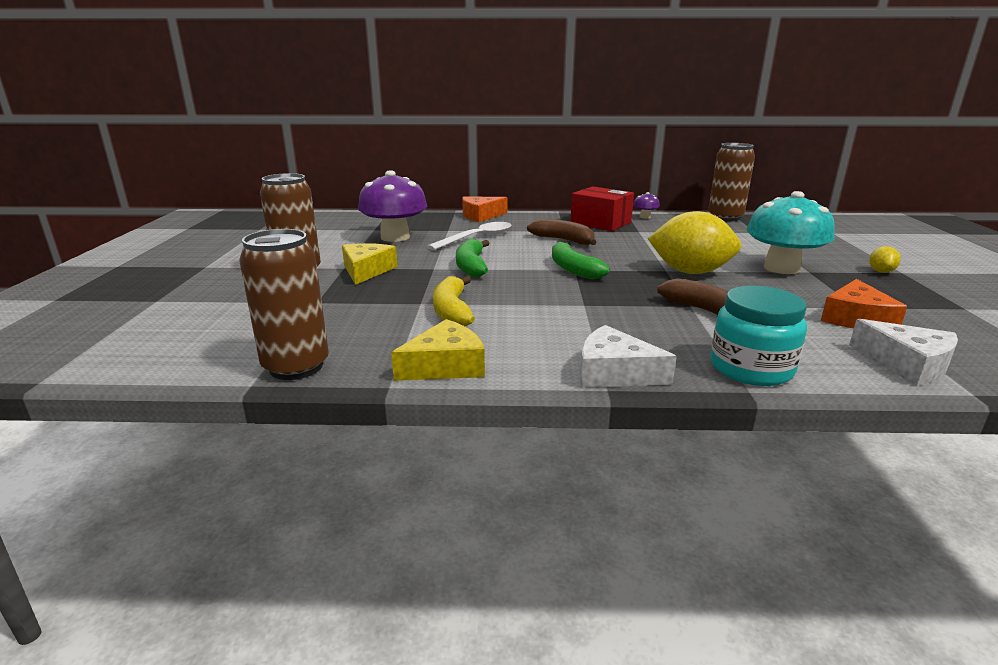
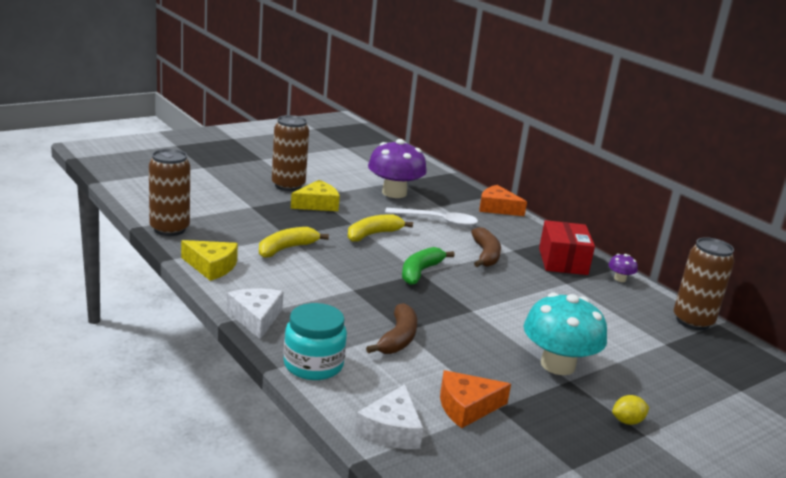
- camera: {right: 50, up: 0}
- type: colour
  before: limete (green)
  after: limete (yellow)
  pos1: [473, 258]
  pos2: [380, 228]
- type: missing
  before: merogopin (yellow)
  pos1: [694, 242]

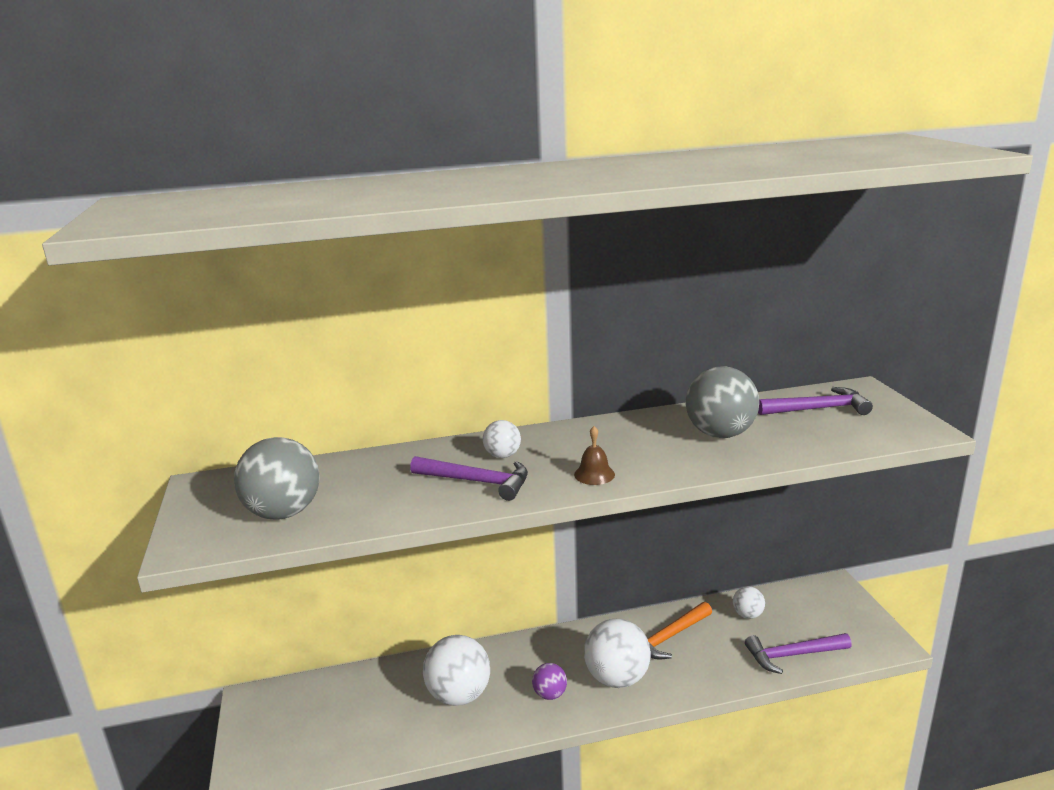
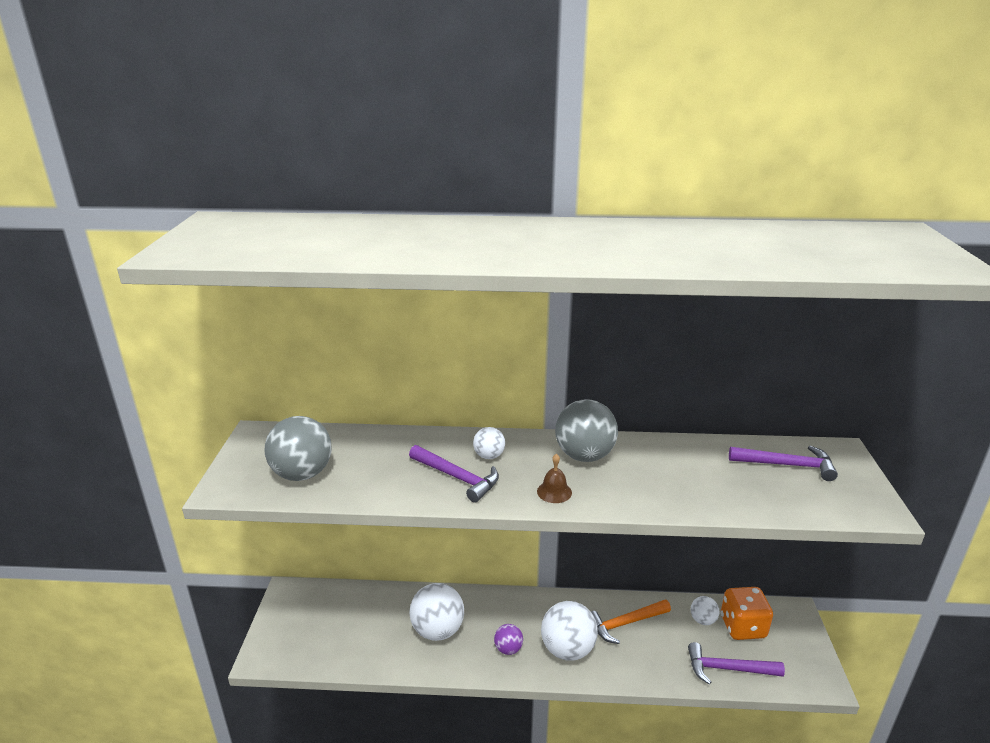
- camera: {right: 15, up: 5}
- type: relocated
  before: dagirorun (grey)
  pos1: [722, 402]
  pos2: [586, 430]
- type: appeared
  after: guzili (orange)
  pos2: [747, 613]

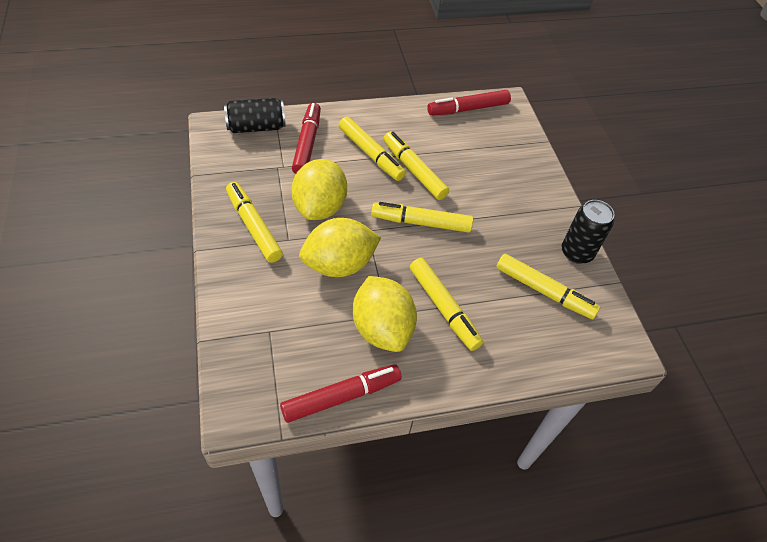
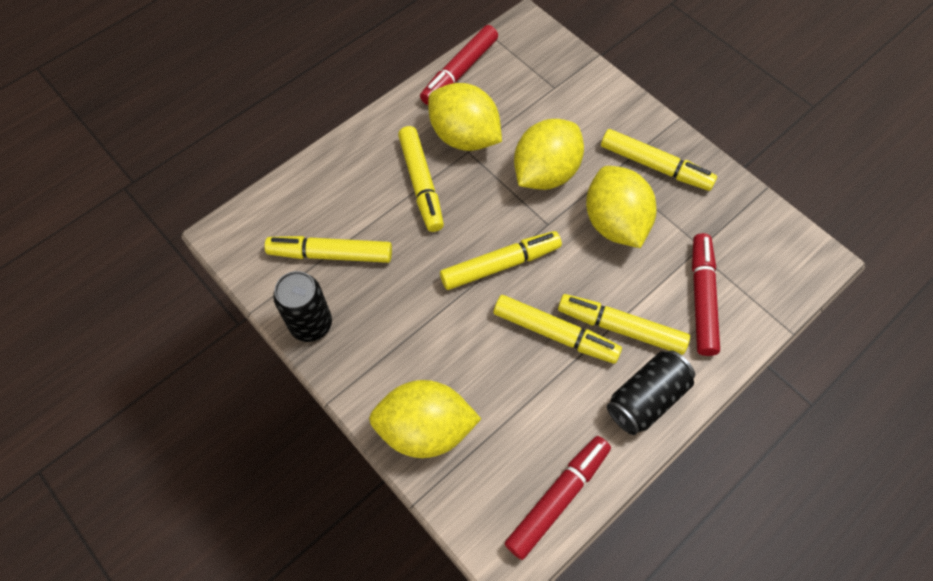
- camera: {right: 155, up: 10}
- type: relocated
  before: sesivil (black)
  pos1: [255, 115]
  pos2: [651, 392]
- type: spun
  before: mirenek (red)
  pos1: [306, 138]
  pos2: [706, 294]
  turn: -150
- type: spun
  before: mirenek (yellow)
  pos1: [446, 304]
  pos2: [421, 179]
  turn: -135
- type: appeared
  after: merogopin (yellow)
  pos2: [425, 419]

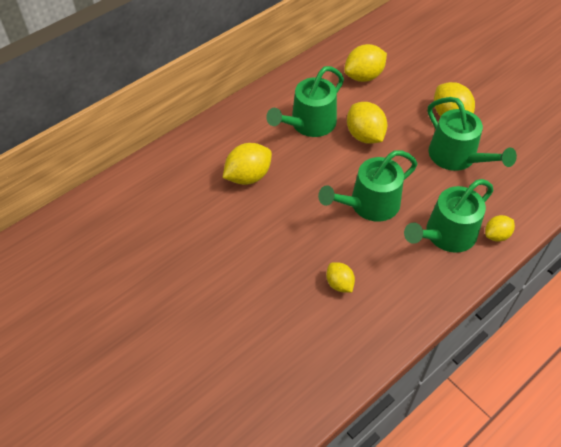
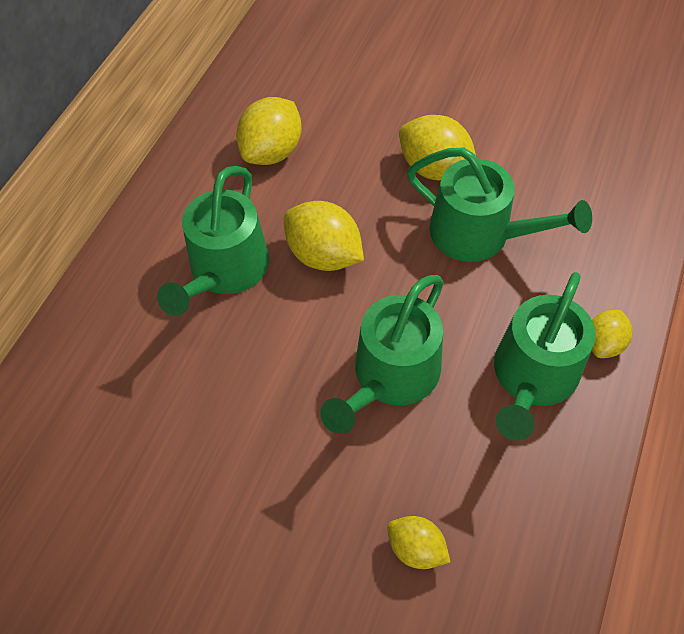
- camera: {right: -25, up: 5}
- type: missing
  before: merogopin (yellow)
  pos1: [247, 164]

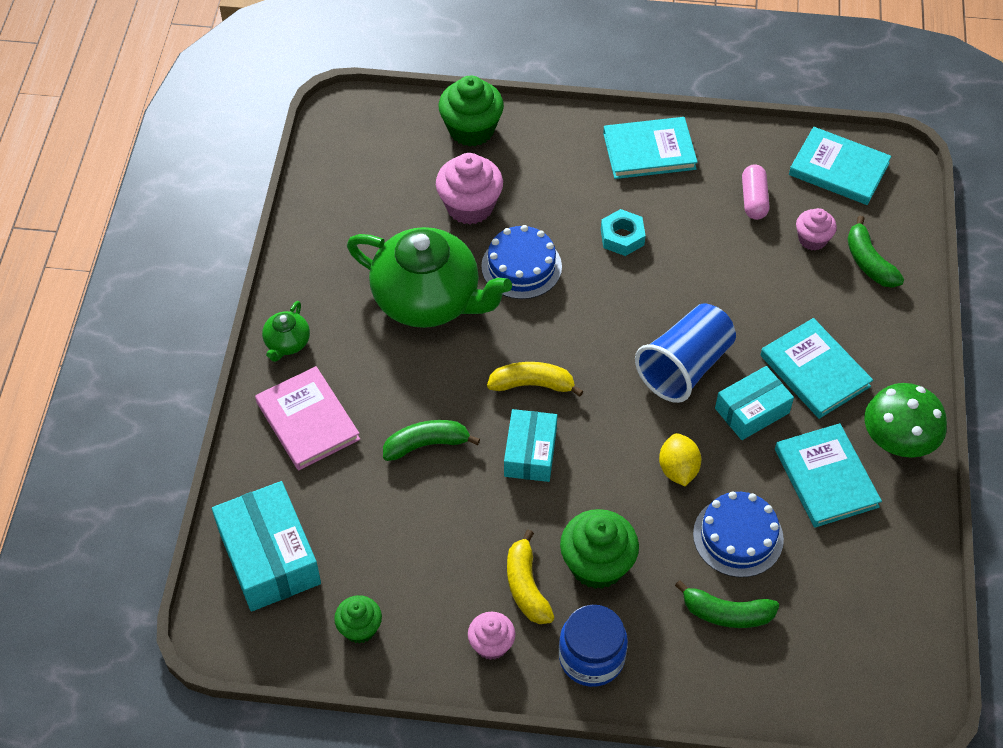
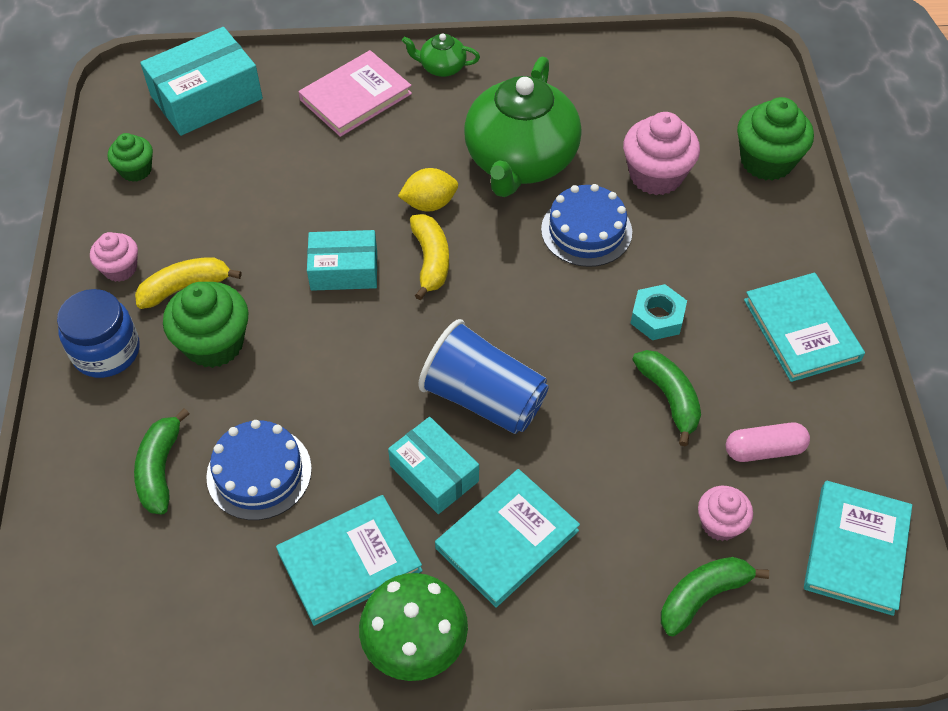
- camera: {right: 80, up: 0}
- type: relocated
  before: limete (green)
  pos1: [431, 440]
  pos2: [666, 398]
- type: relocated
  before: merogopin (yellow)
  pos1: [680, 459]
  pos2: [428, 189]

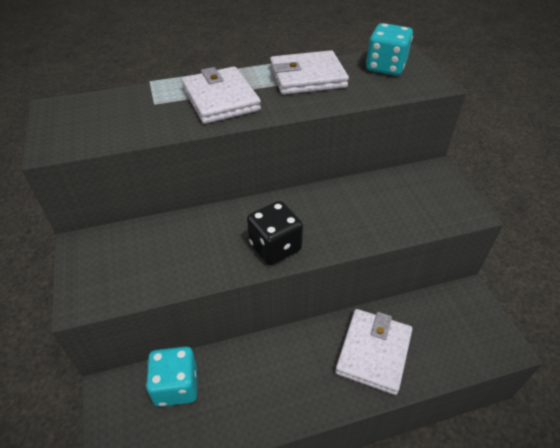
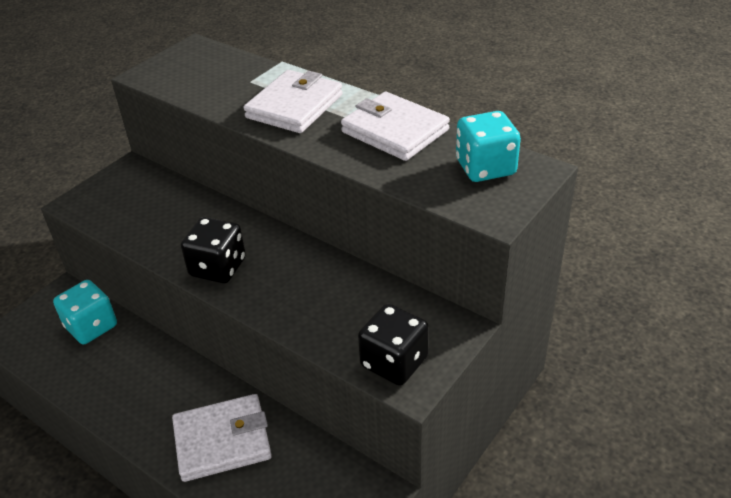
- camera: {right: 55, up: -5}
- type: appeared
  after: guzili (black)
  pos2: [393, 345]

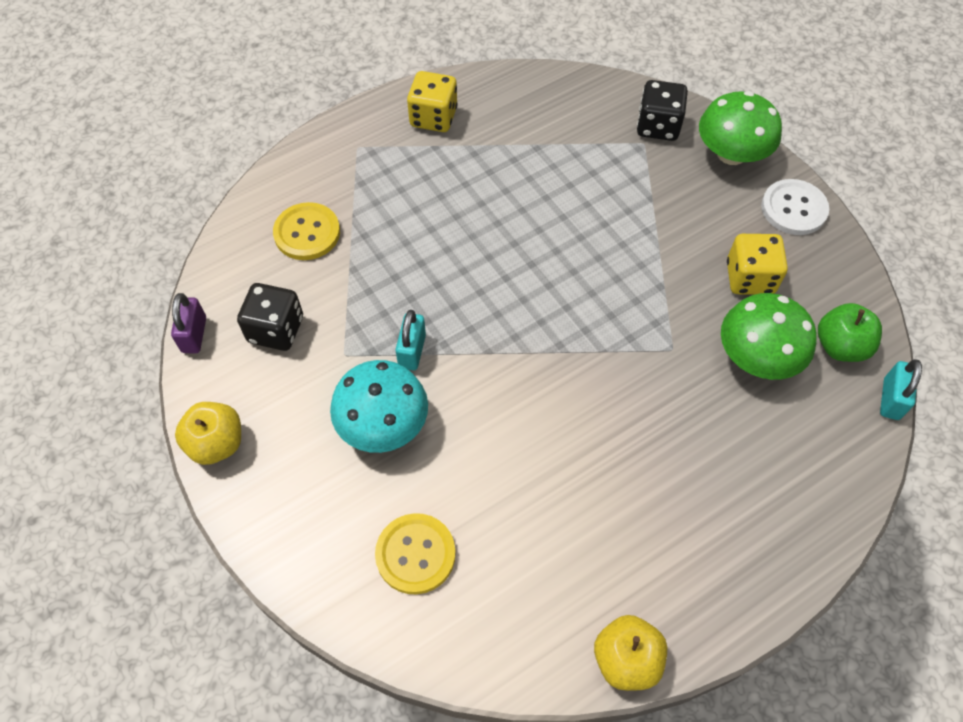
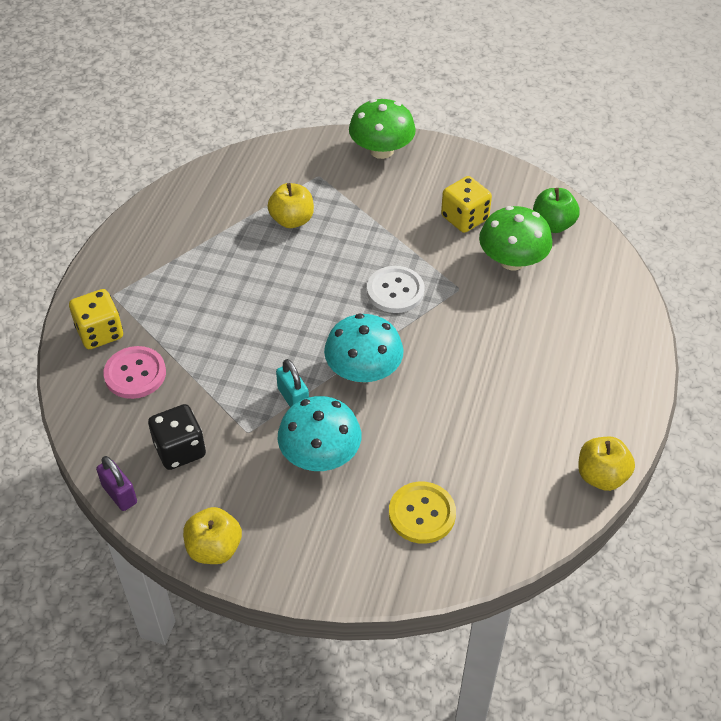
- camera: {right: -40, up: -10}
- type: colour
  before: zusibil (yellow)
  after: zusibil (pink)
  pos1: [306, 231]
  pos2: [134, 372]
- type: relocated
  before: guzili (yellow)
  pos1: [432, 101]
  pos2: [96, 319]
- type: missing
  before: guzili (black)
  pos1: [662, 110]
- type: relocated
  before: zusibil (white)
  pos1: [795, 207]
  pos2: [395, 289]
- type: missing
  before: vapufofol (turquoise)
  pos1: [901, 389]
- type: appeared
  after: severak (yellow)
  pos2: [291, 205]
- type: appeared
  after: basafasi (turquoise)
  pos2: [364, 348]

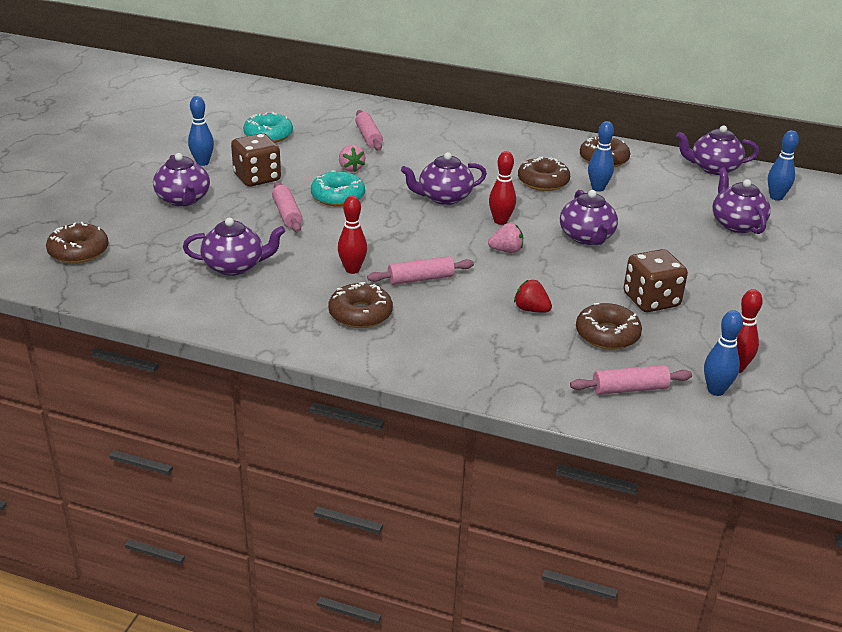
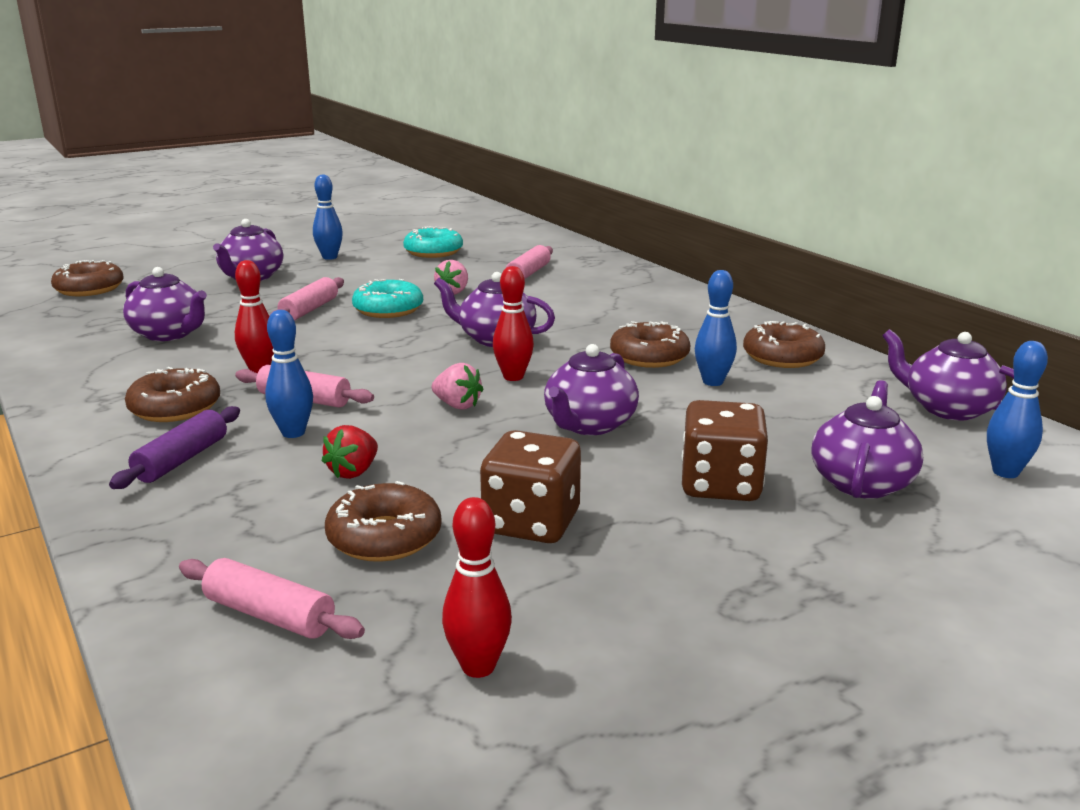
- camera: {right: 40, up: -10}
- type: relocated
  before: guzili (brown)
  pos1: [256, 160]
  pos2: [725, 450]
- type: spun
  before: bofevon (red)
  pos1: [533, 296]
  pos2: [350, 452]
  turn: -135
- type: relocated
  before: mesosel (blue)
  pos1: [723, 353]
  pos2: [289, 374]
- type: appeared
  after: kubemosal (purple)
  pos2: [174, 447]

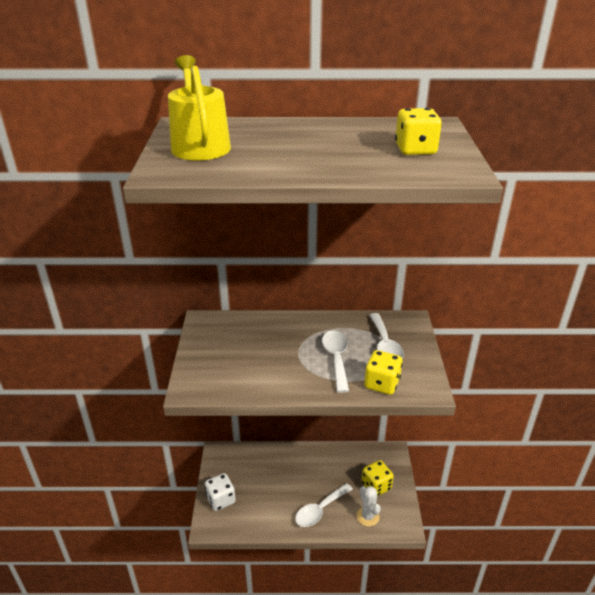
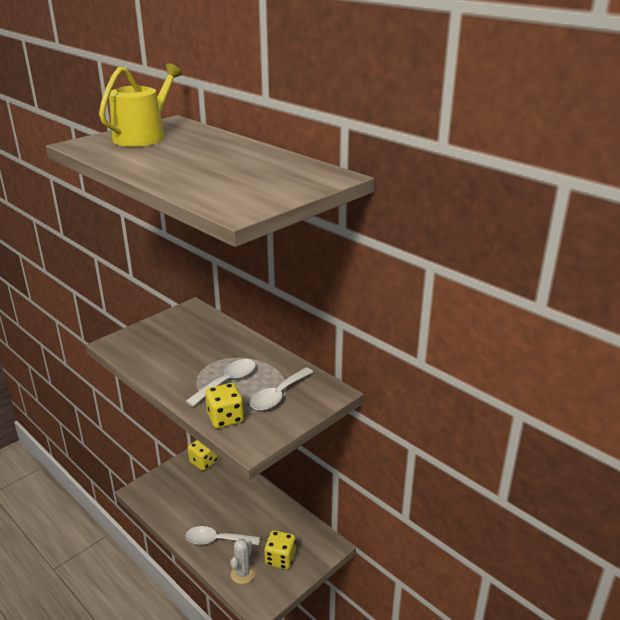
- camera: {right: 45, up: -5}
- type: missing
  before: guzili (white)
  pos1: [220, 492]
- type: relocated
  before: guzili (yellow)
  pos1: [418, 131]
  pos2: [203, 455]

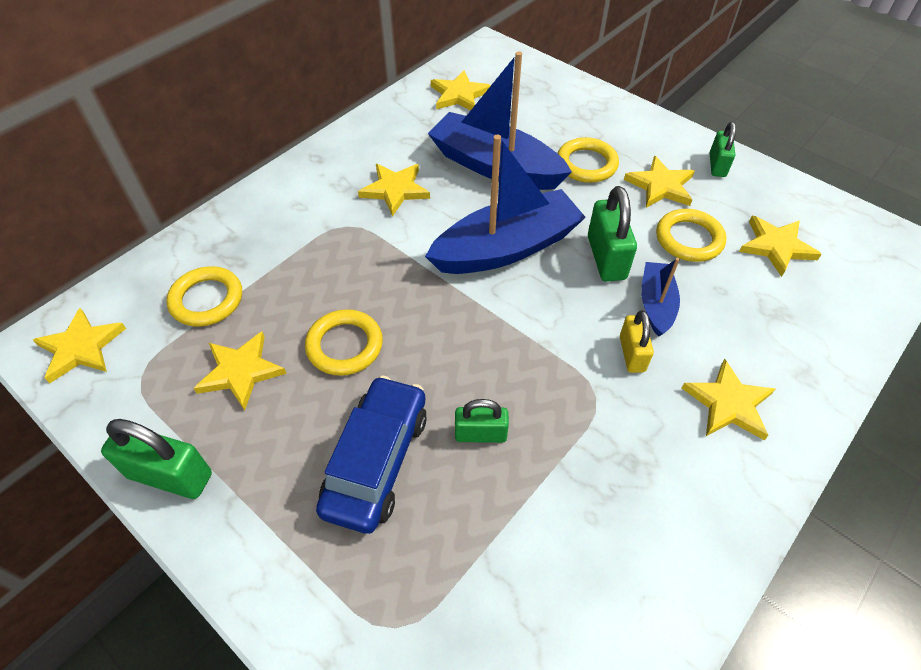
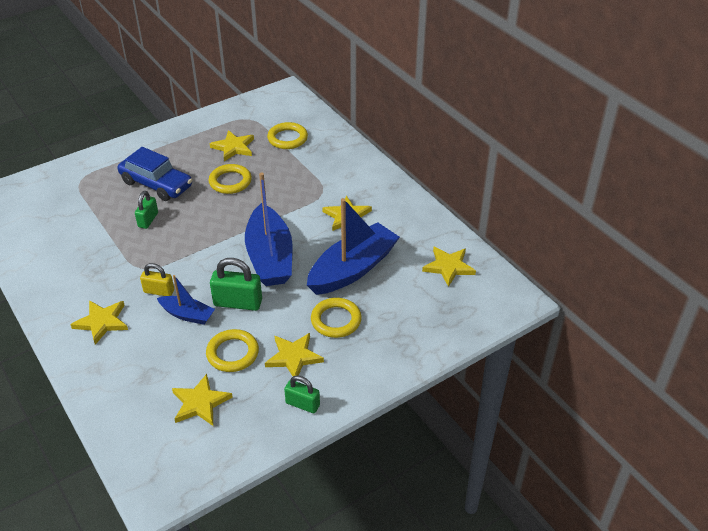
- camera: {right: 105, up: -10}
- type: missing
  before: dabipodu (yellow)
  pos1: [79, 345]
- type: missing
  before: vapufofol (green)
  pos1: [156, 459]

